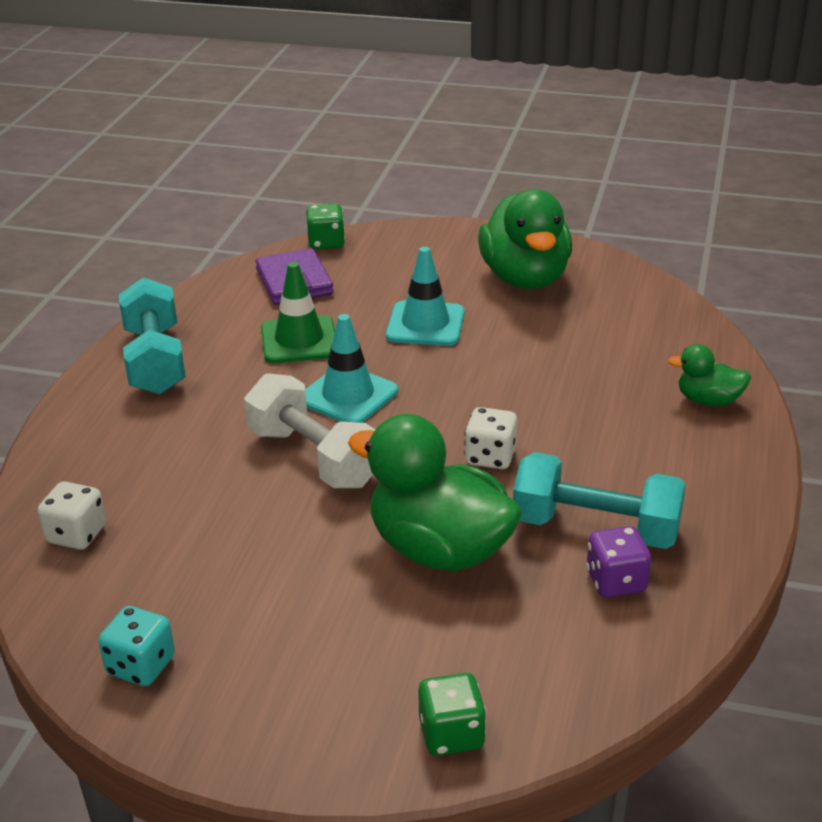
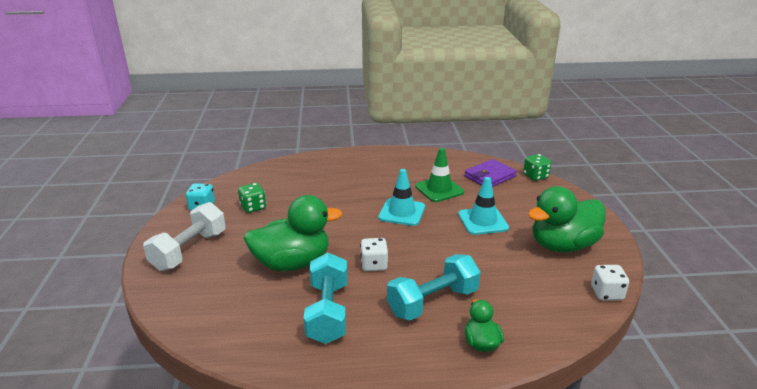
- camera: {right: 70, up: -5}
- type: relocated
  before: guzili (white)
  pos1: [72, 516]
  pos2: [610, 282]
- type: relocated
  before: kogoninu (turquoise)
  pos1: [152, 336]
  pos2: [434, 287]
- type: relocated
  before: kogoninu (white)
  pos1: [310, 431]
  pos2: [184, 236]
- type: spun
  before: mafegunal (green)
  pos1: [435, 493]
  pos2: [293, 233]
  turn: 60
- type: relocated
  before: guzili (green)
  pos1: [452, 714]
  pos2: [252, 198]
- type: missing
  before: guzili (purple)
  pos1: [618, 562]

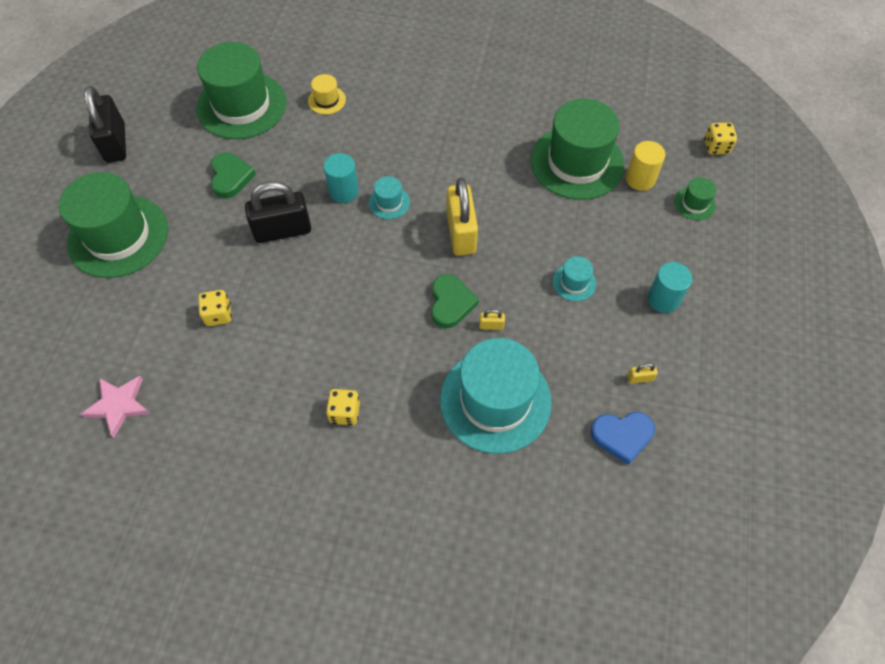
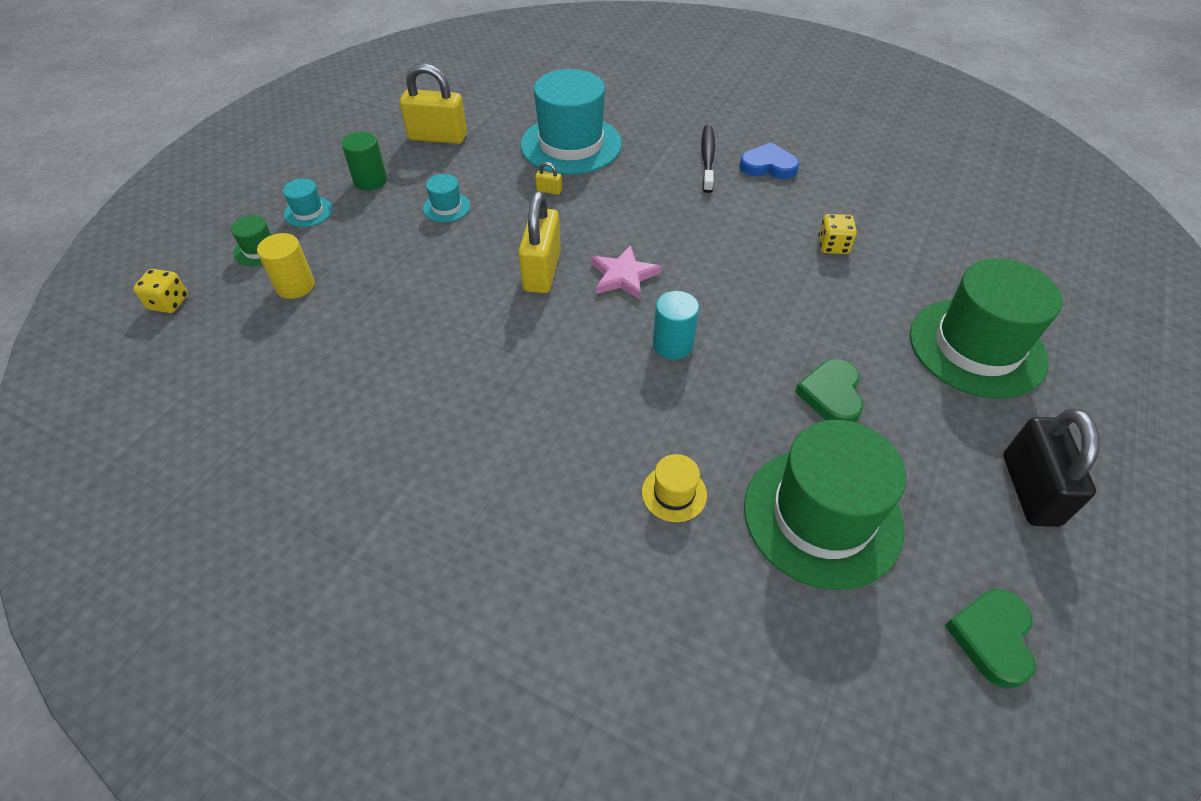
- camera: {right: -165, up: -10}
- type: relocated
  before: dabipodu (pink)
  pos1: [116, 407]
  pos2: [626, 272]
- type: missing
  before: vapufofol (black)
  pos1: [278, 212]
- type: exchanged
  before: guzili (yellow)
  after: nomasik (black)
  pos1: [343, 407]
  pos2: [708, 159]
- type: relocated
  before: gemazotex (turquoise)
  pos1: [389, 197]
  pos2: [308, 203]
- type: relocated
  before: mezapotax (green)
  pos1: [455, 301]
  pos2: [990, 638]
- type: missing
  before: gemazotex (green)
  pos1: [577, 149]
- type: relocated
  before: mezapotax (blue)
  pos1: [623, 438]
  pos2: [769, 160]
- type: size
  before: vapufofol (yellow)
  pos1: [642, 373]
  pos2: [433, 103]
  scale: 2.48
- type: colour
  before: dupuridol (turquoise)
  after: dupuridol (green)
  pos1: [669, 287]
  pos2: [364, 161]

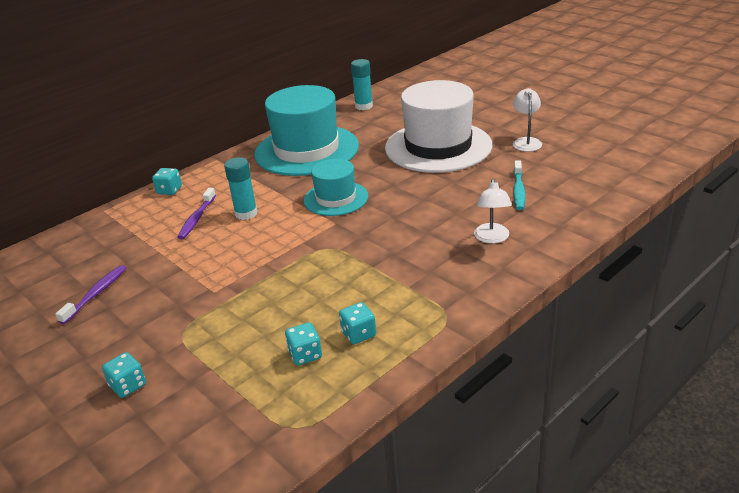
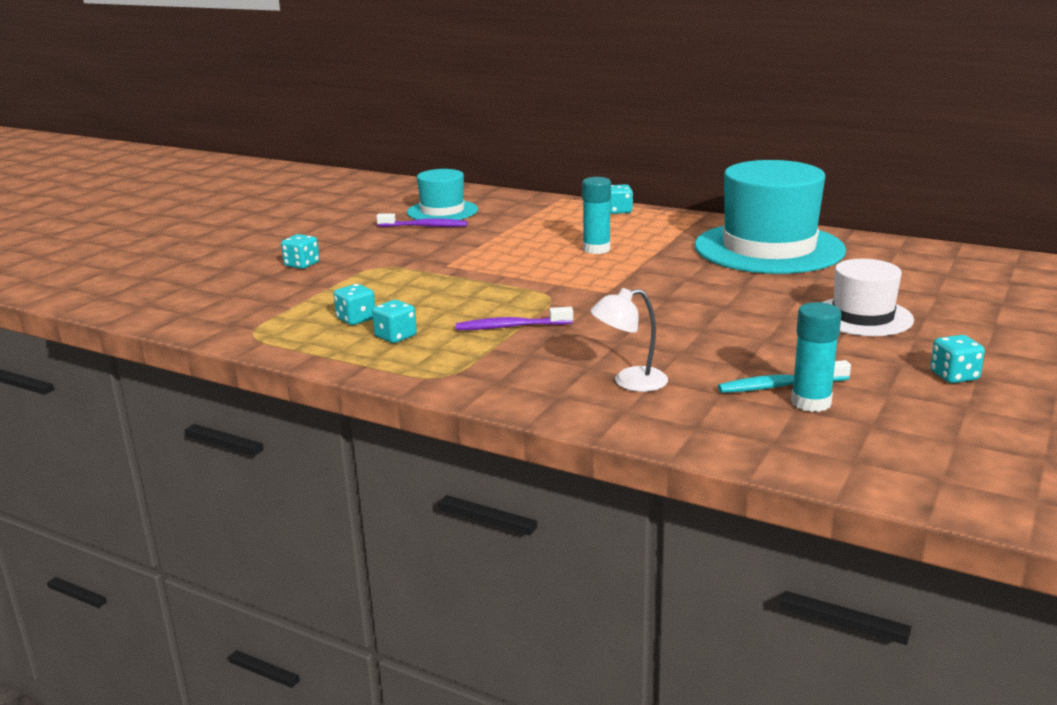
- camera: {right: 70, up: -10}
- type: relocated
  before: nomasik (purple)
  pos1: [196, 213]
  pos2: [514, 318]
- type: relocated
  before: gemazotex (turquoise)
  pos1: [336, 187]
  pos2: [442, 194]
- type: relocated
  before: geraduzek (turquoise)
  pos1: [362, 84]
  pos2: [816, 357]
- type: size
  before: gemazotex (white)
  pos1: [438, 126]
  pos2: [867, 297]
  scale: 0.55
- type: exchanged
  before: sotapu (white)
  after: guzili (turquoise)
  pos1: [527, 120]
  pos2: [957, 359]

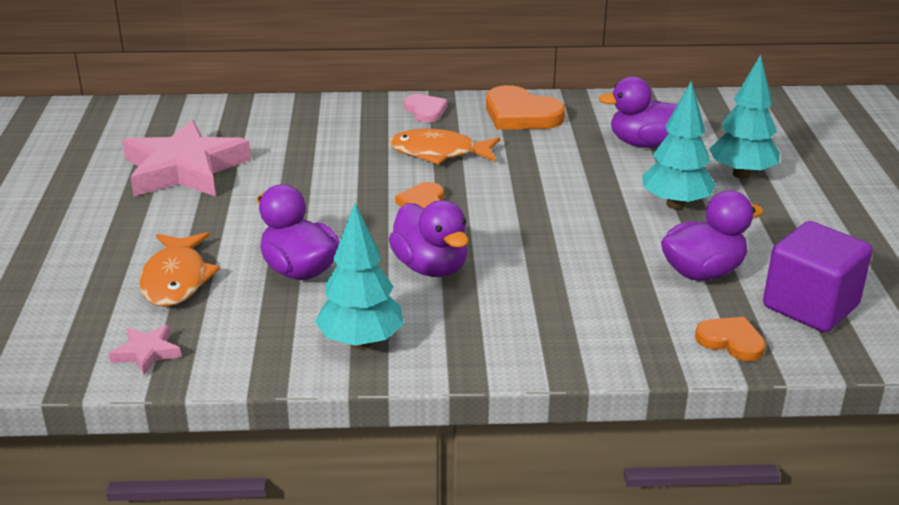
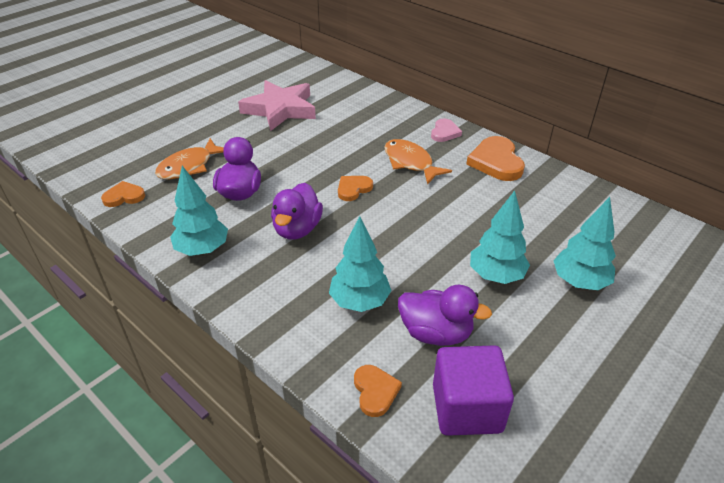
- camera: {right: 45, up: 10}
- type: exchanged
  before: dabipodu (pink)
  after: mezapotax (orange)
  pos1: [145, 350]
  pos2: [123, 194]
- type: missing
  before: mafegunal (purple)
  pos1: [638, 112]
- type: appeared
  after: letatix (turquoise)
  pos2: [360, 264]

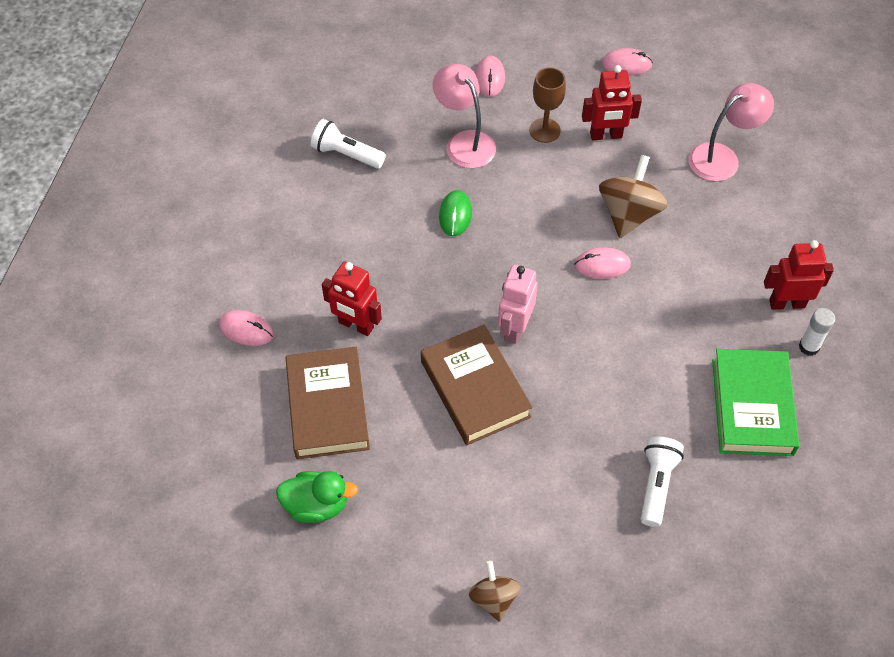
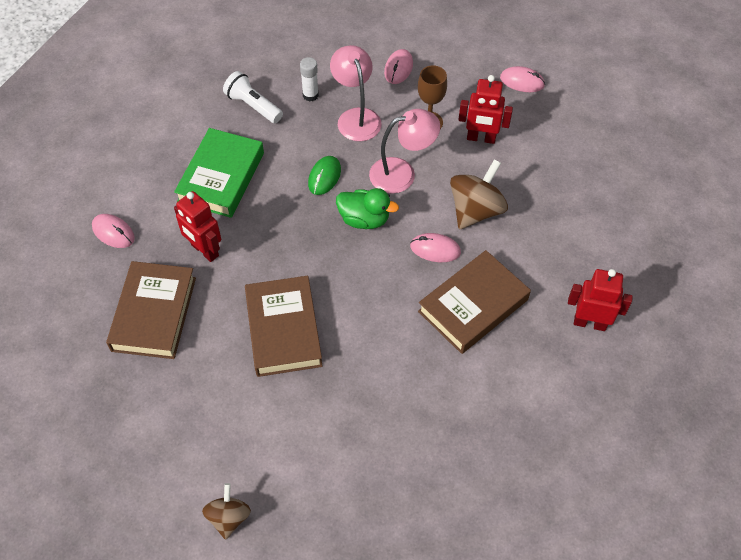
- camera: {right: 15, up: 0}
- type: relocated
  before: mafegunal (green)
  pos1: [317, 497]
  pos2: [367, 208]
- type: missing
  before: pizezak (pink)
  pos1: [518, 304]
- type: missing
  before: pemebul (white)
  pos1: [662, 481]
- type: relocated
  before: sotapu (pink)
  pos1: [731, 132]
  pos2: [404, 151]
- type: relocated
  before: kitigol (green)
  pos1: [756, 402]
  pos2: [219, 173]
- type: relocated
  before: geraduzek (white)
  pos1: [817, 332]
  pos2: [309, 79]
- type: appeared
  after: kitigol (brown)
  pos2: [474, 302]

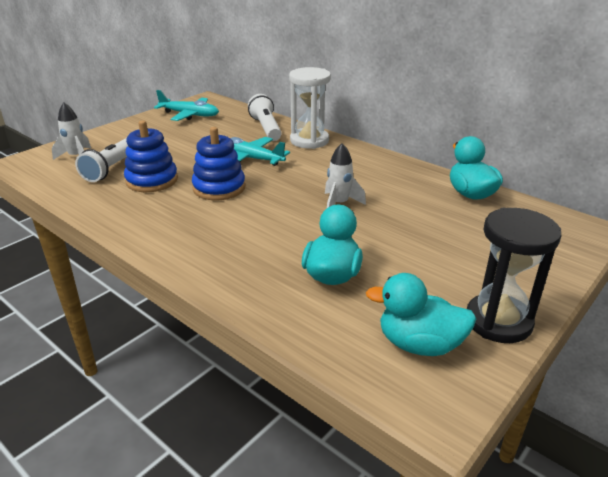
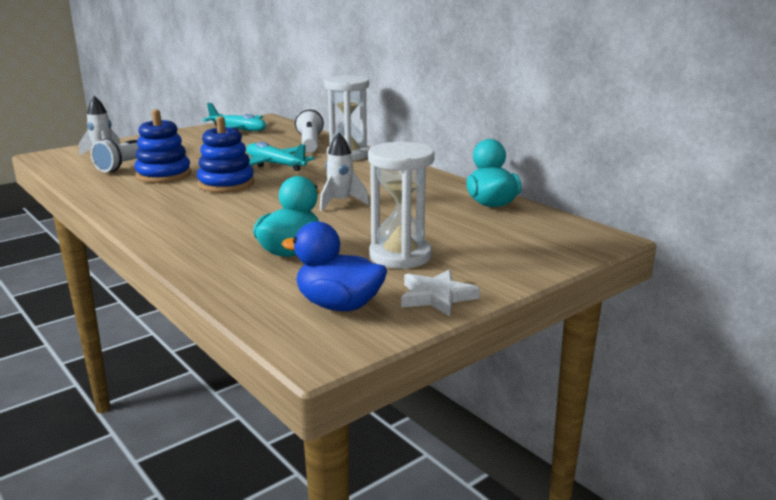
- camera: {right: 10, up: -10}
- type: colour
  before: mafegunal (turquoise)
  after: mafegunal (blue)
  pos1: [421, 314]
  pos2: [334, 266]
- type: exchanged
  before: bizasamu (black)
  after: dabipodu (white)
  pos1: [514, 275]
  pos2: [440, 292]
- type: appeared
  after: bizasamu (white)
  pos2: [401, 205]

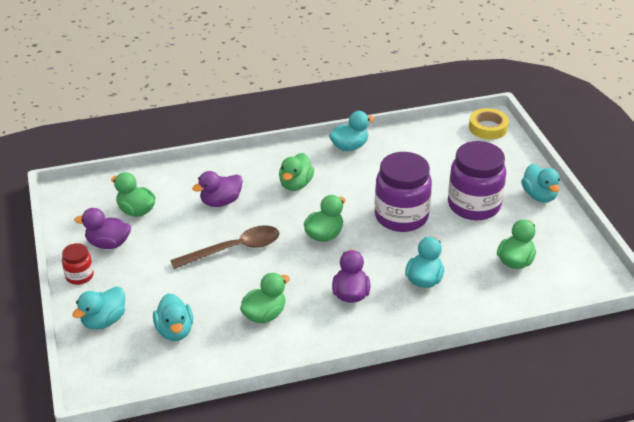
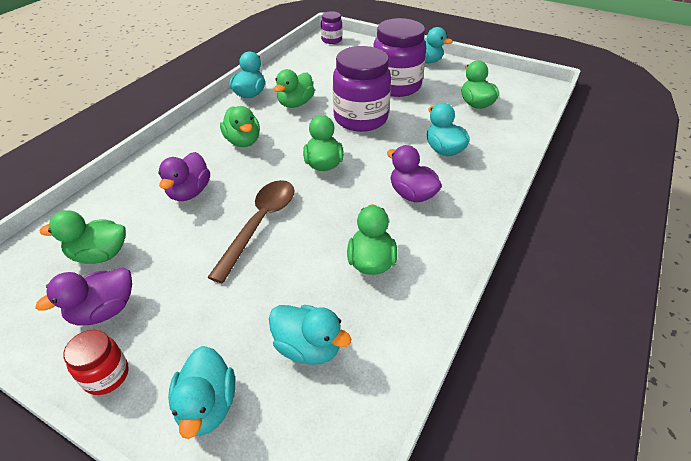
- camera: {right: -45, up: 5}
- type: exchanged
  before: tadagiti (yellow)
  after: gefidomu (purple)
  pos1: [489, 123]
  pos2: [331, 27]
- type: appeared
  after: mafegunal (green)
  pos2: [294, 88]

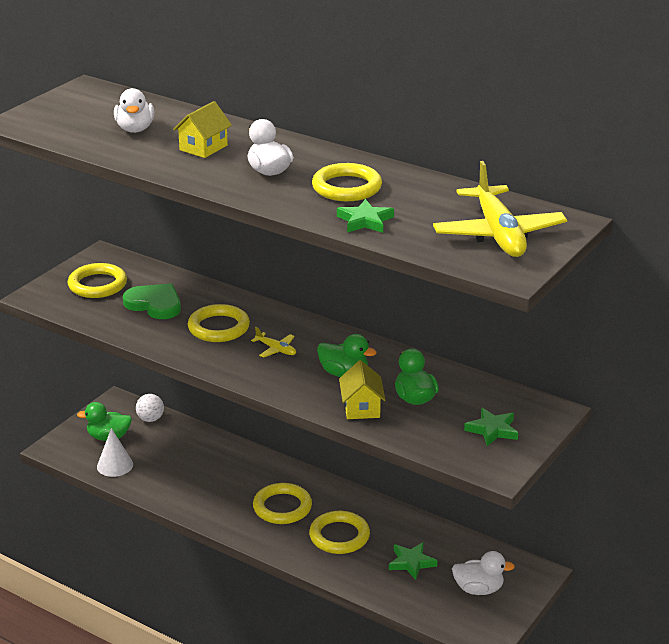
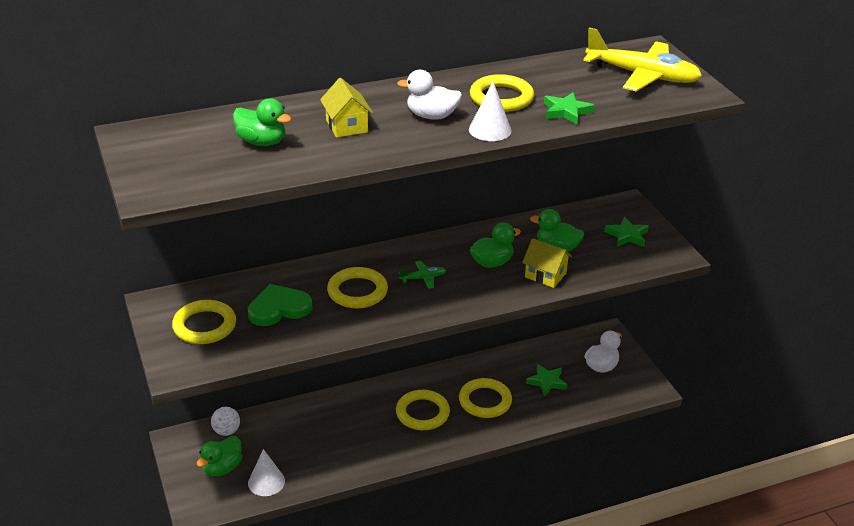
- camera: {right: -55, up: 5}
- type: colour
  before: mafegunal (white)
  after: mafegunal (green)
  pos1: [134, 110]
  pos2: [262, 122]
- type: colour
  before: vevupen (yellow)
  after: vevupen (green)
  pos1: [273, 342]
  pos2: [422, 275]
- type: appeared
  after: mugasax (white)
  pos2: [490, 111]

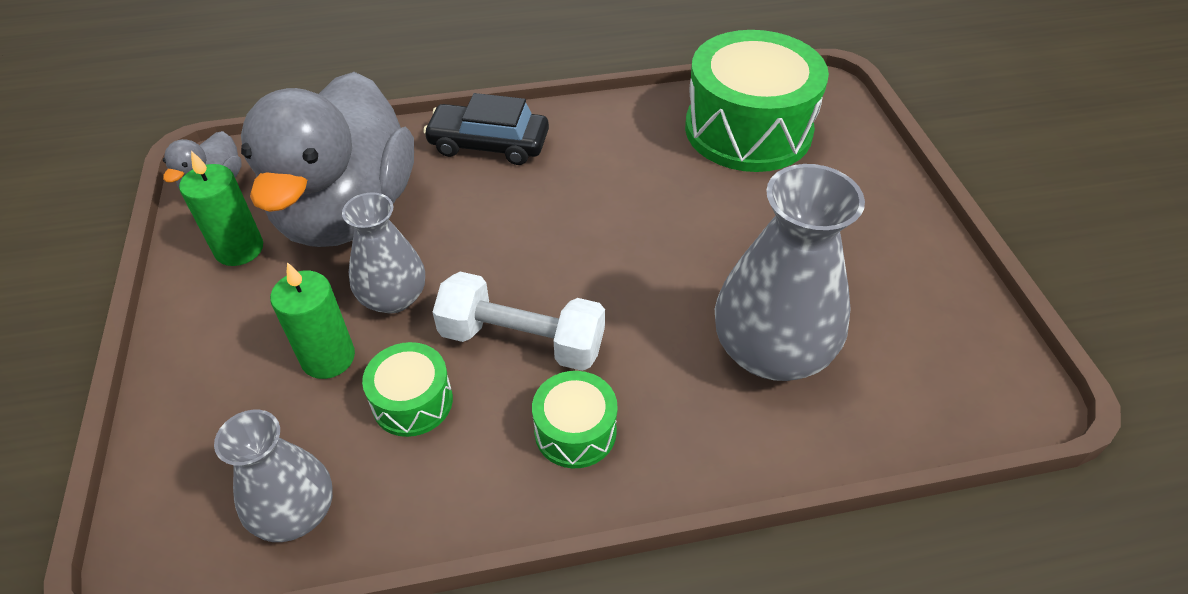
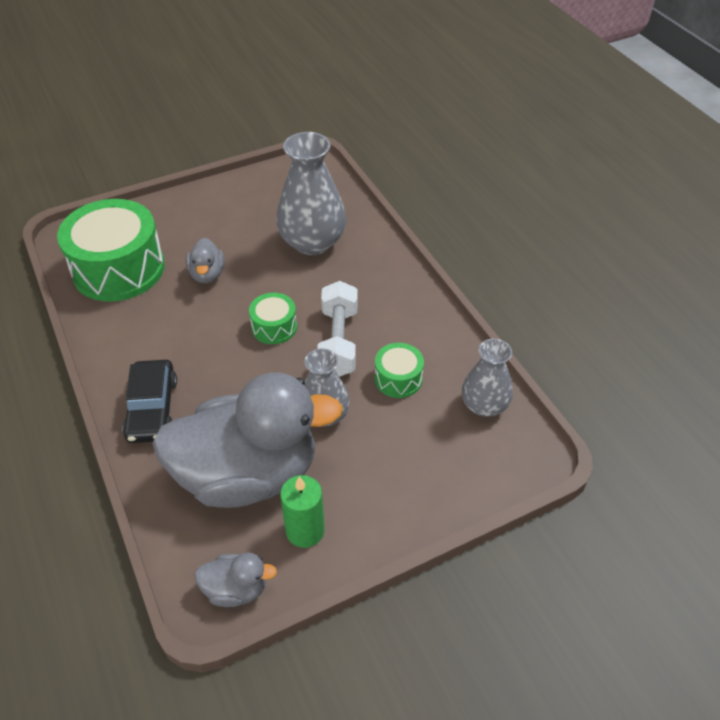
- camera: {right: -105, up: 0}
- type: missing
  before: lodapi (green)
  pos1: [312, 320]
- type: relocated
  before: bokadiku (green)
  pos1: [575, 419]
  pos2: [273, 318]
- type: appeared
  after: mafegunal (grey)
  pos2: [205, 260]

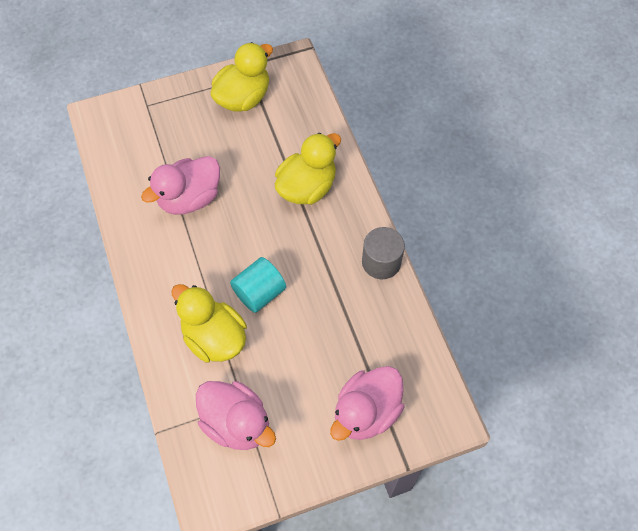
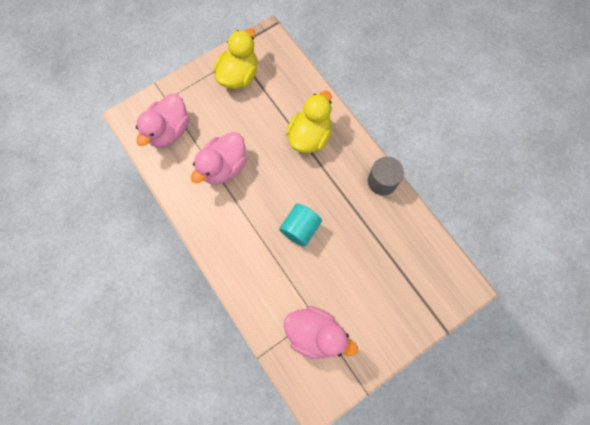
- camera: {right: -15, up: 10}
- type: missing
  before: mafegunal (yellow)
  pos1: [209, 323]
- type: relocated
  before: mafegunal (pink)
  pos1: [367, 403]
  pos2: [162, 121]

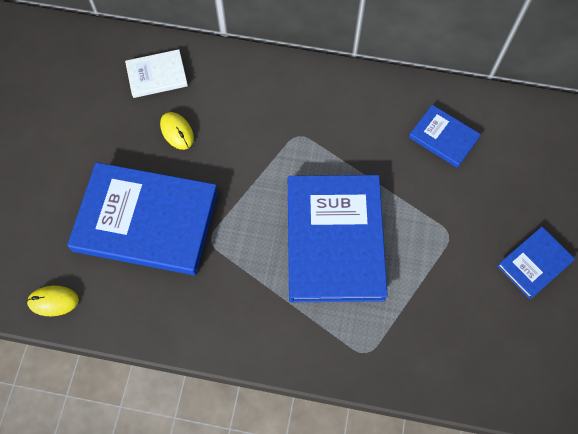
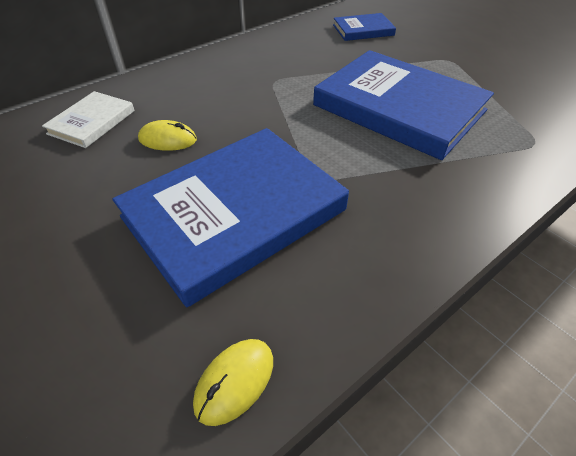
- camera: {right: -50, up: -20}
- type: missing
  before: kitigol (blue)
  pos1: [536, 263]

